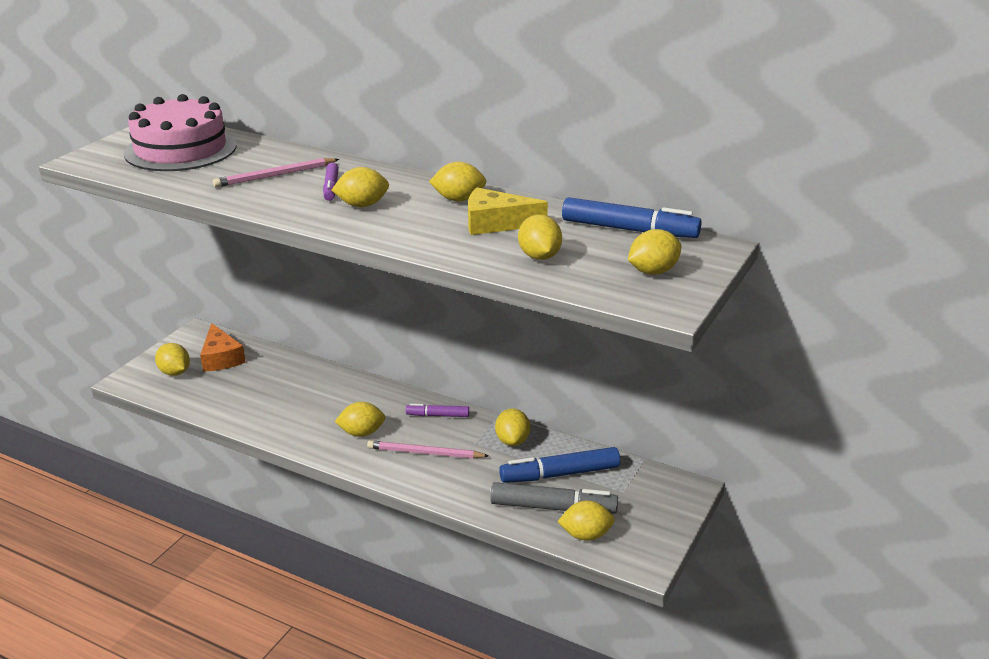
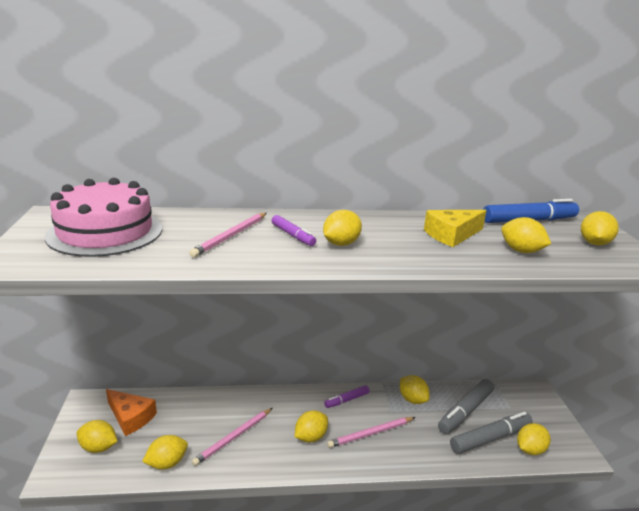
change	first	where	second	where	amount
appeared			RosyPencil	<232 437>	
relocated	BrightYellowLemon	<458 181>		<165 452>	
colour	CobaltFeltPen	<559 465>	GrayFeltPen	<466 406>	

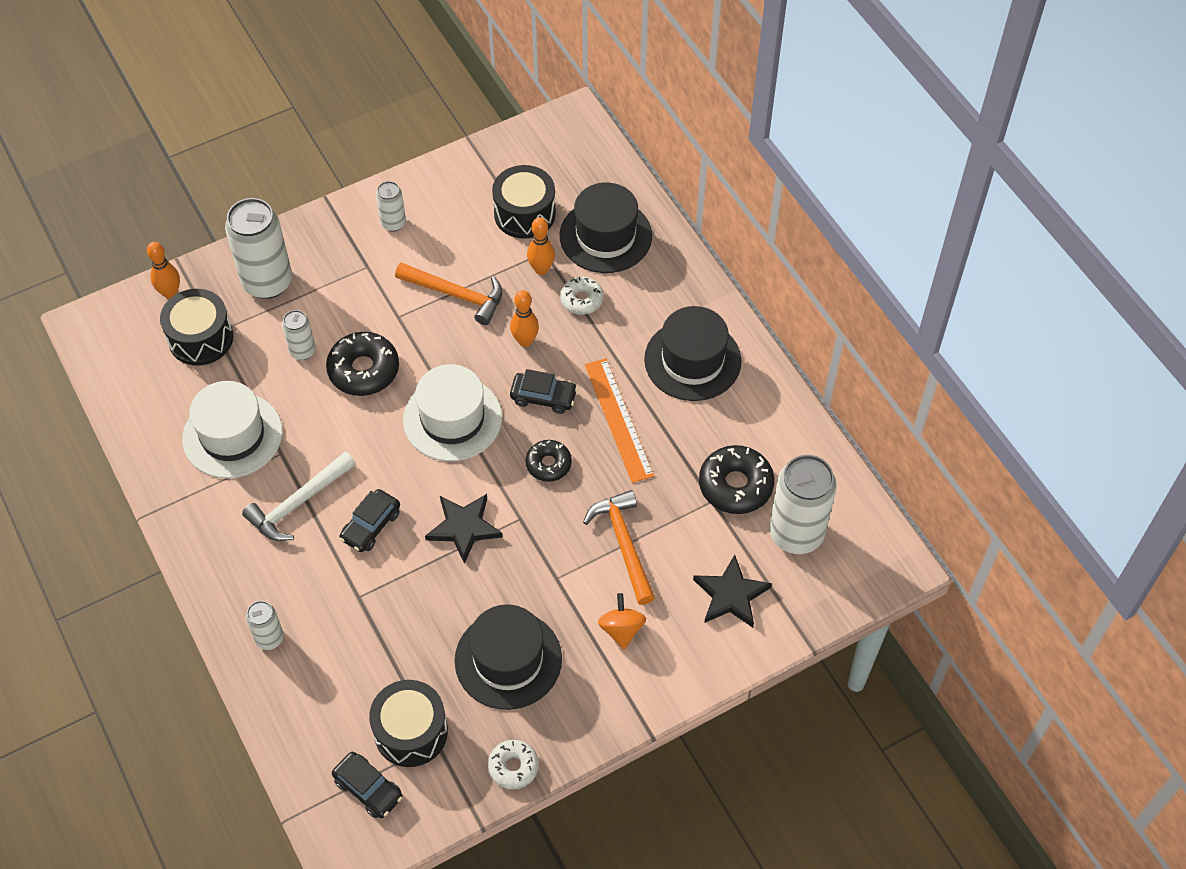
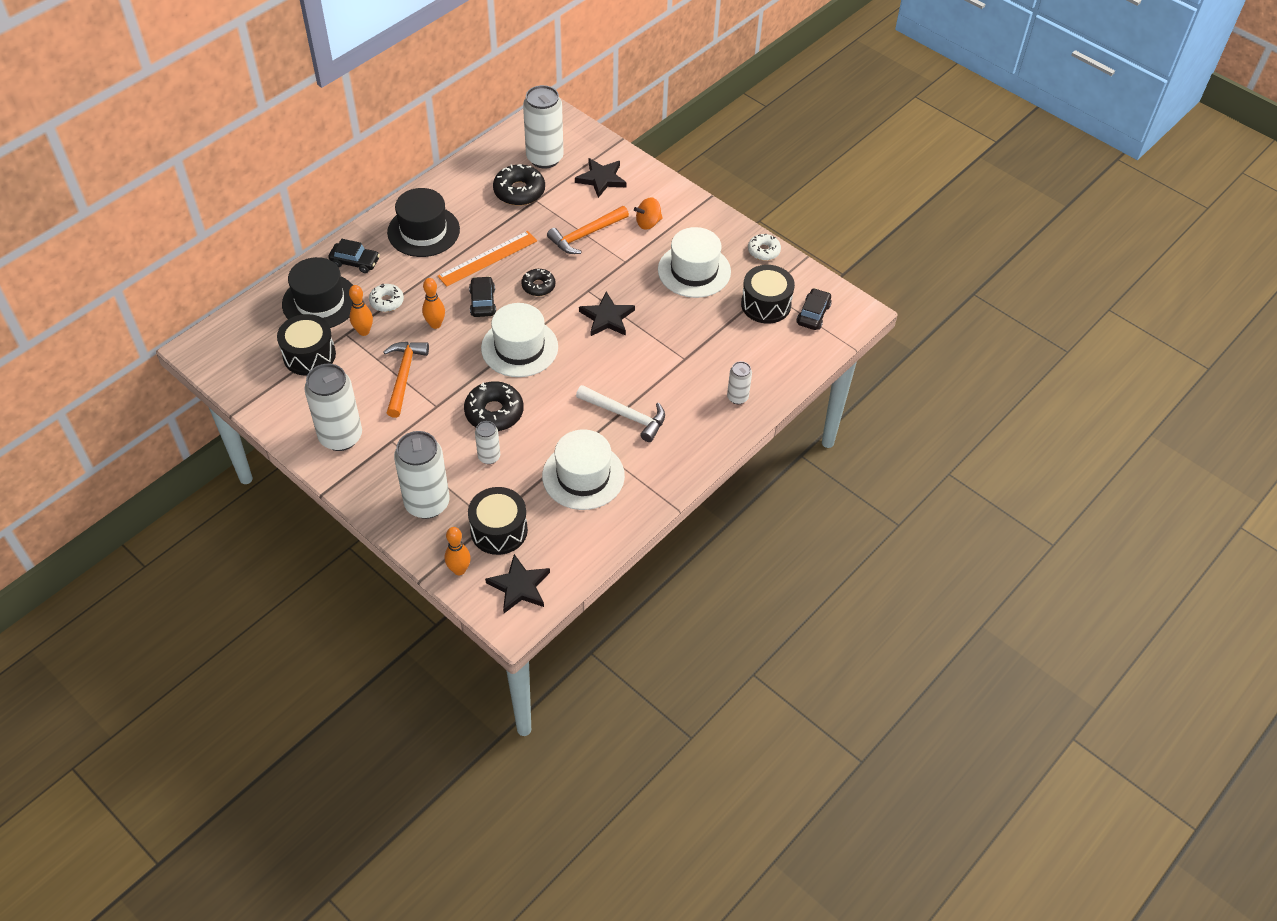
change	first	where	second	where	amount
appeared			EbonyFivePointedStar	<517 583>	
relocated	EbonyToyCar	<370 520>		<354 256>	
colour	EbonyHat	<508 657>	SnowWhiteHat	<694 262>	
size	SnowWhiteSodaCan	<391 206>		<333 407>	x1.97

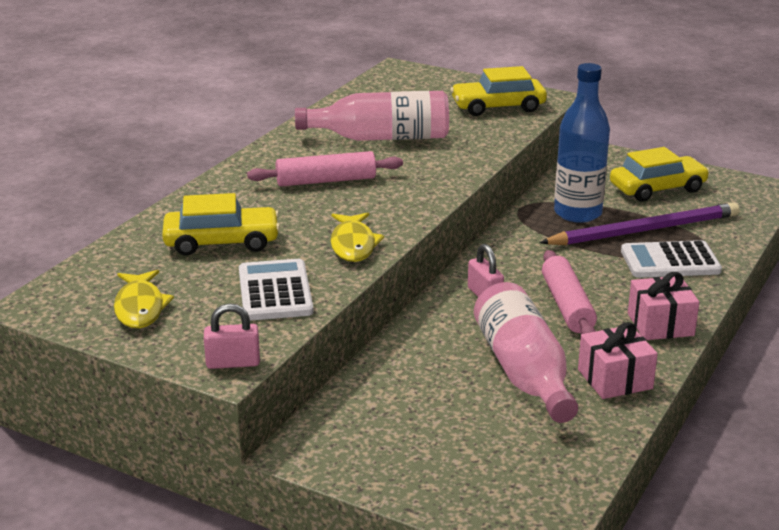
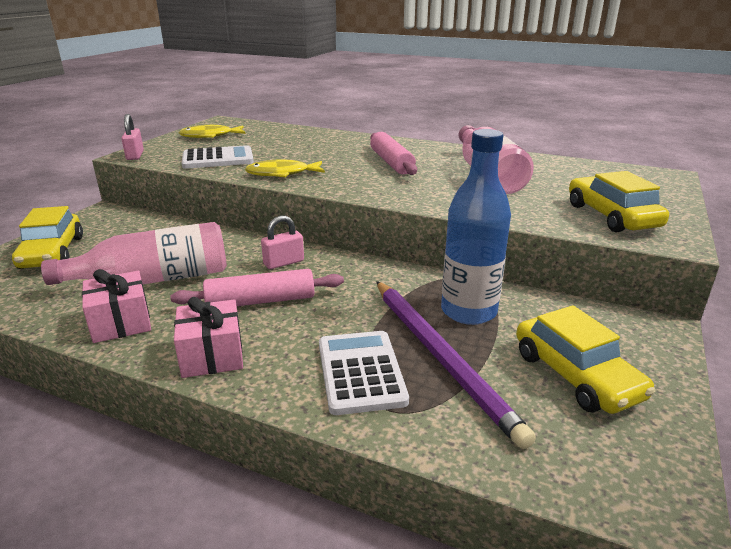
change	first	where	second	where	amount
relocated	BrightYellowToyCar	<221 224>		<47 237>	

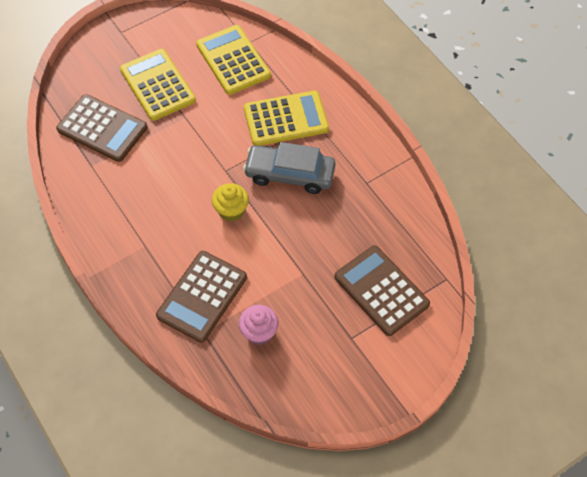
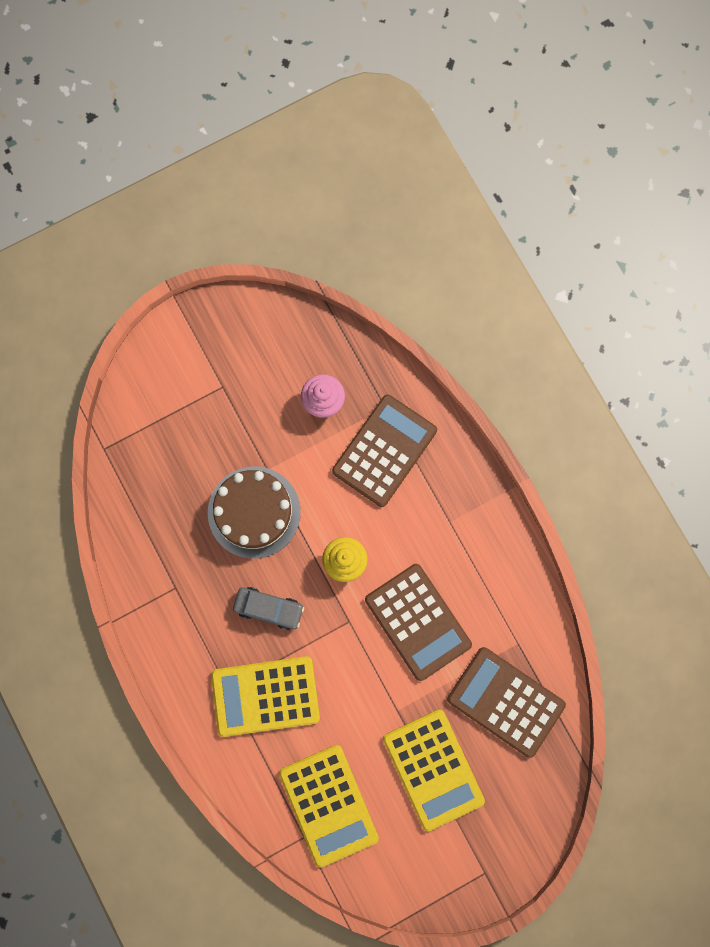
change	first	where	second	where	amount
appeared			DarkBrownLayerCake	<254 513>	
relocated	DarkBrownCalculator	<382 290>		<418 622>	
size	GrayToyCar	<289 168>		<268 608>	x0.62

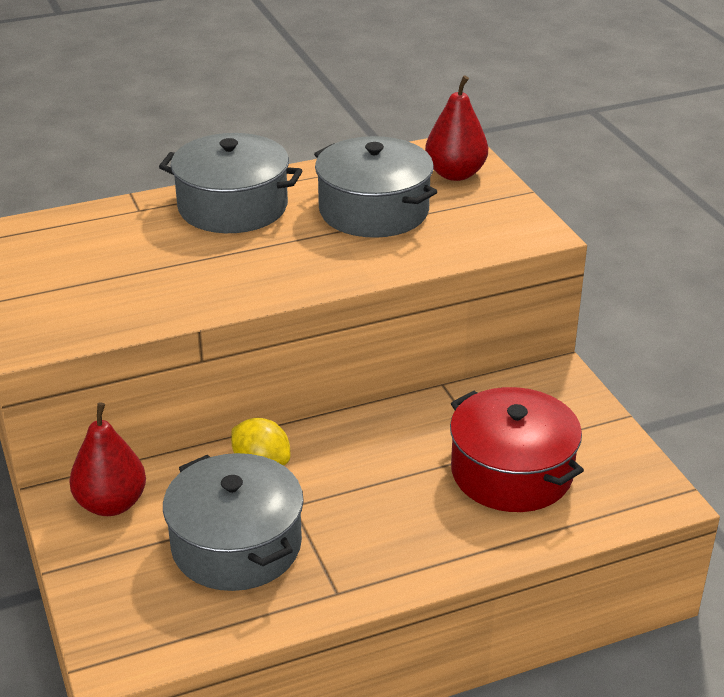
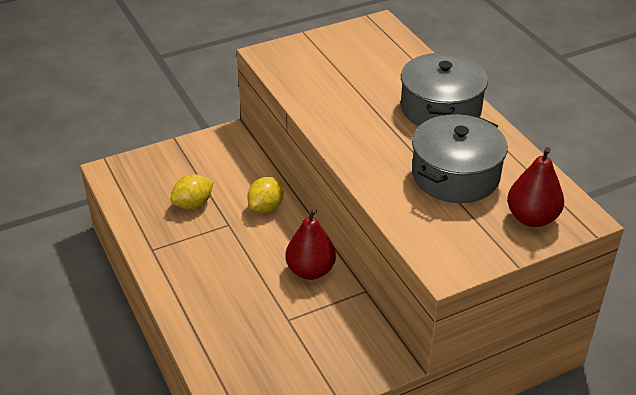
change	first	where	second	where	amount
missing	CrimsonCookingPot	<517 449>			
relocated	CrimsonPear	<107 459>		<311 244>	
exchanged	GrayCookingPot	<233 522>	BrightYellowLemon	<191 191>	

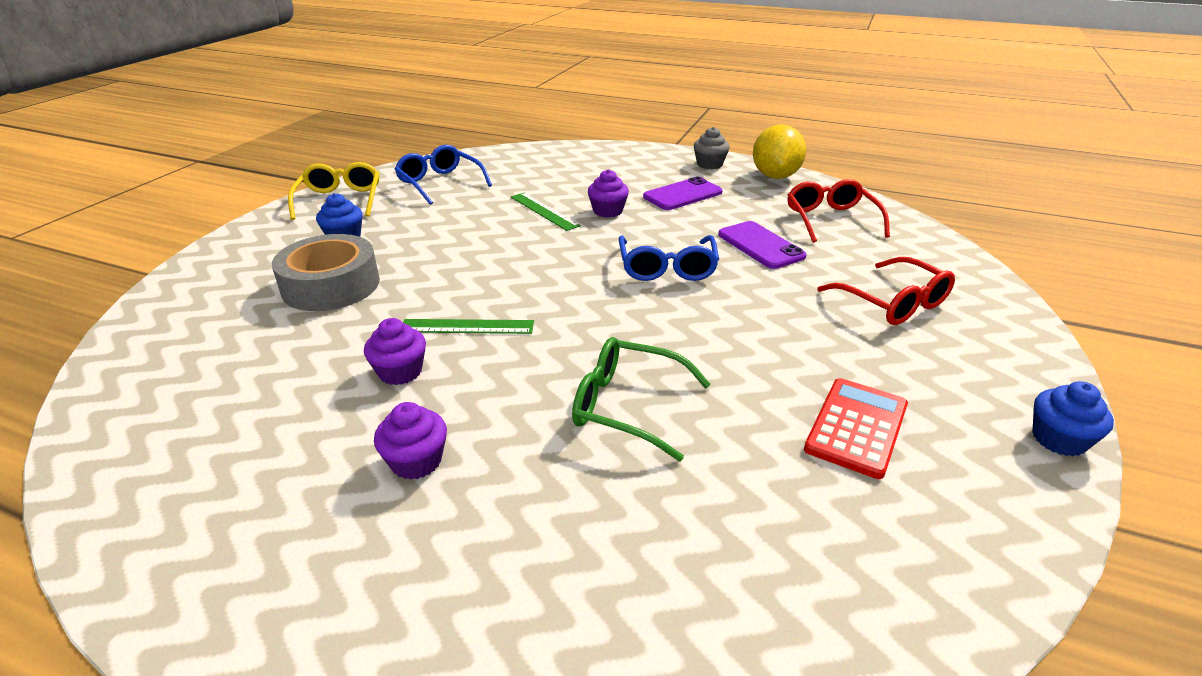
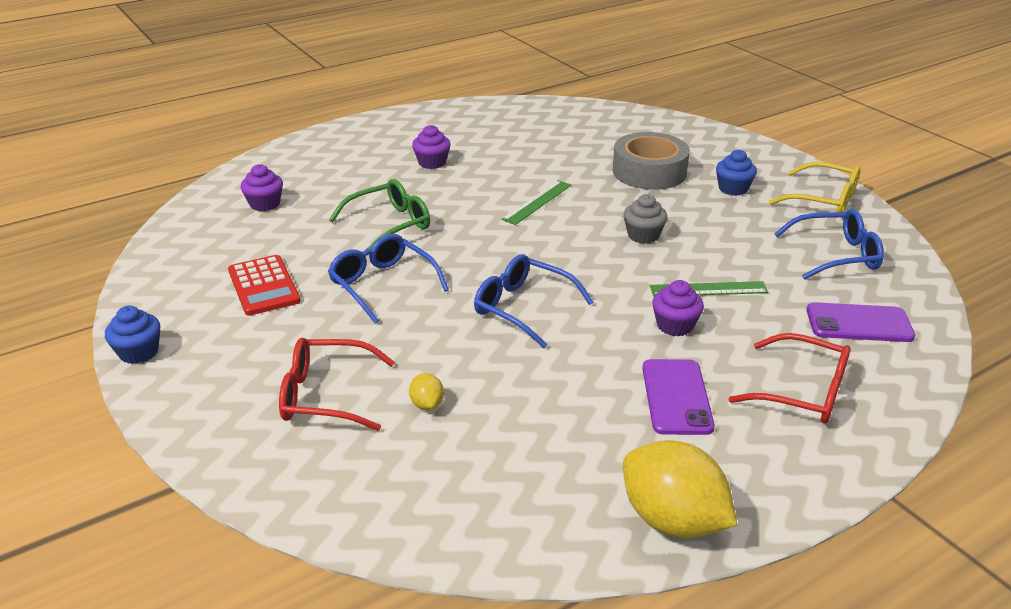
change	first	where	second	where	amount
appeared			CobaltGlasses	<388 278>	
appeared			BrightYellowLemon	<426 391>	
relocated	RoyalPurpleMuffin	<395 351>		<262 187>	
relocated	GrayMuffin	<712 148>		<645 219>	
relocated	RoyalPurpleMobilePhone	<762 245>		<860 322>	
relocated	CrimsonGlasses	<838 211>		<789 378>	

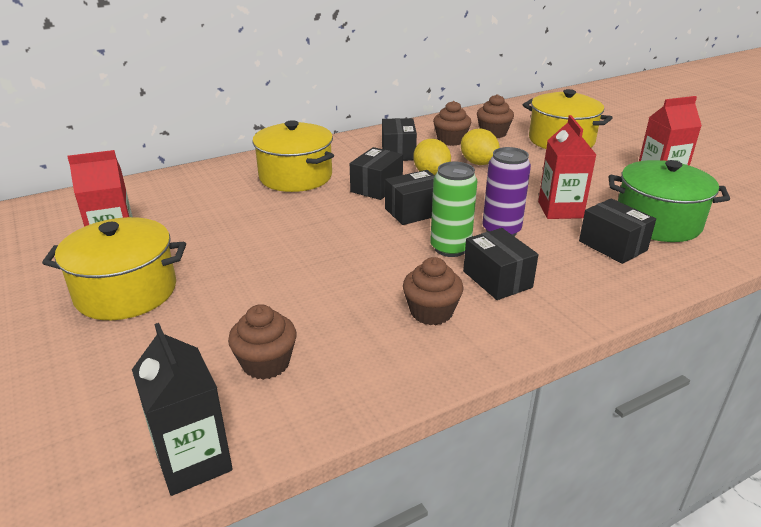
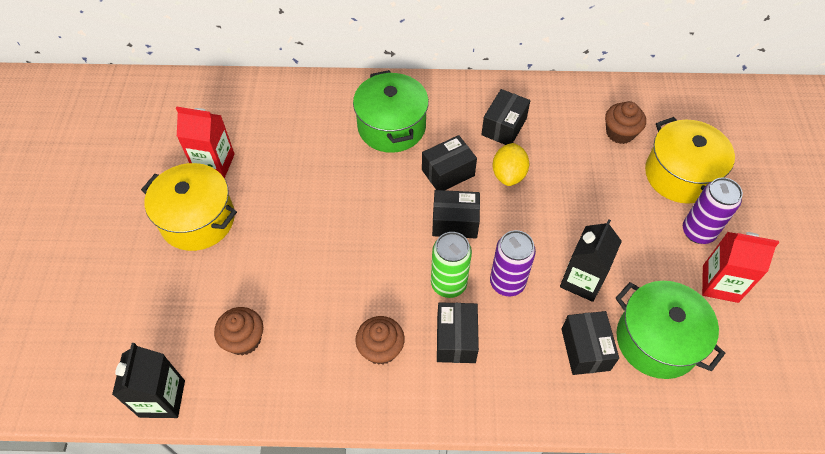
change	first	where	second	where	amount
missing	DarkBrownMuffin	<452 123>			
missing	BrightYellowLemon	<480 147>			
appeared			RoyalPurpleSodaCan	<713 211>	
colour	BrightYellowCookingPot	<293 156>	LeafGreenCookingPot	<391 111>	
colour	CrimsonJuiceCarton	<567 167>	EbonyJuiceCarton	<591 260>	

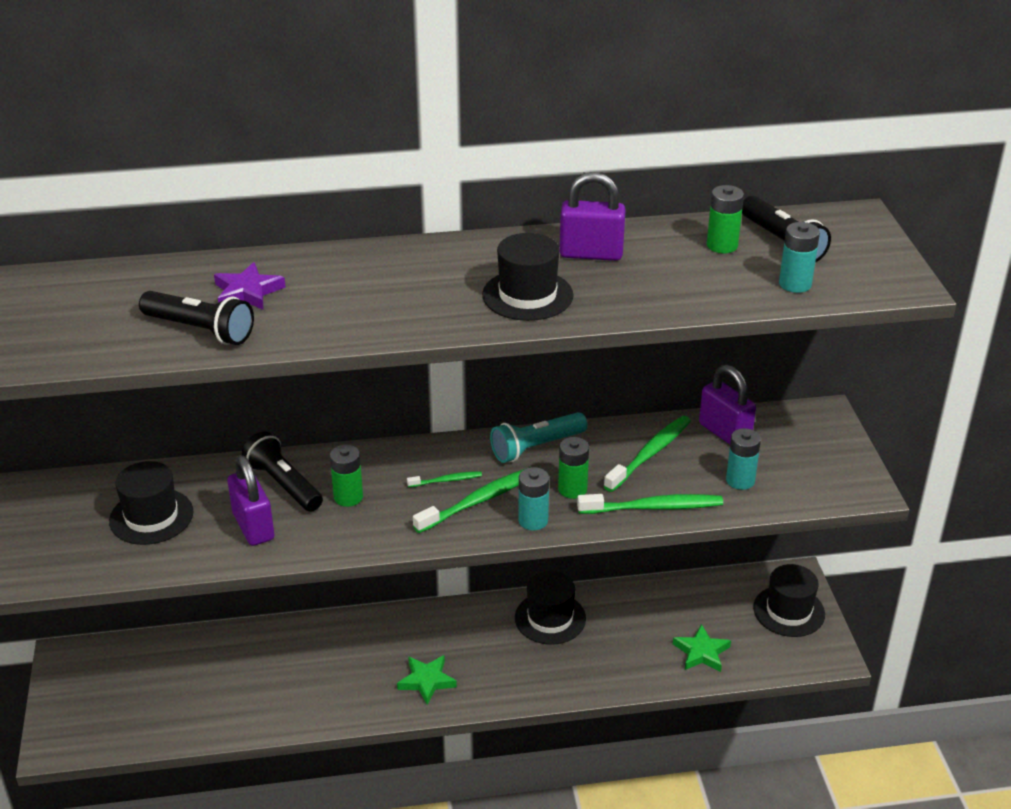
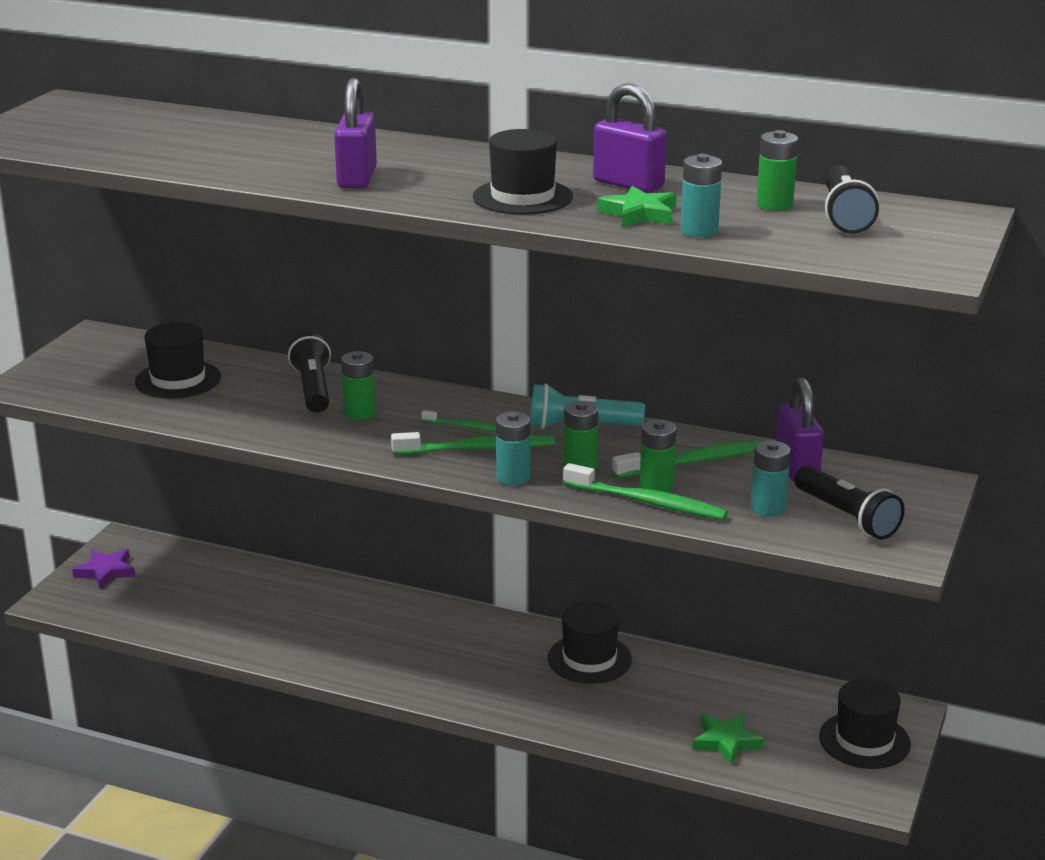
change	first	where	second	where	amount
appeared			LeafGreenBattery	<658 455>	
relocated	EbonyTorch	<196 318>		<849 502>	
relocated	RoyalPurpleFivePointedStar	<250 286>		<103 569>	
relocated	RoyalPurpleLock	<251 500>		<355 133>	
relocated	LeafGreenFivePointedStar	<427 680>		<637 206>	
relocated	AquaBattery	<799 257>		<701 195>	

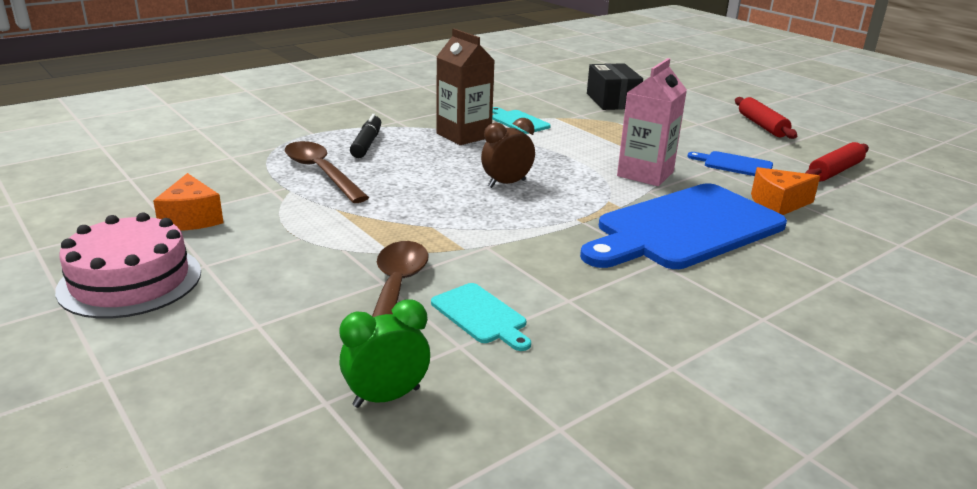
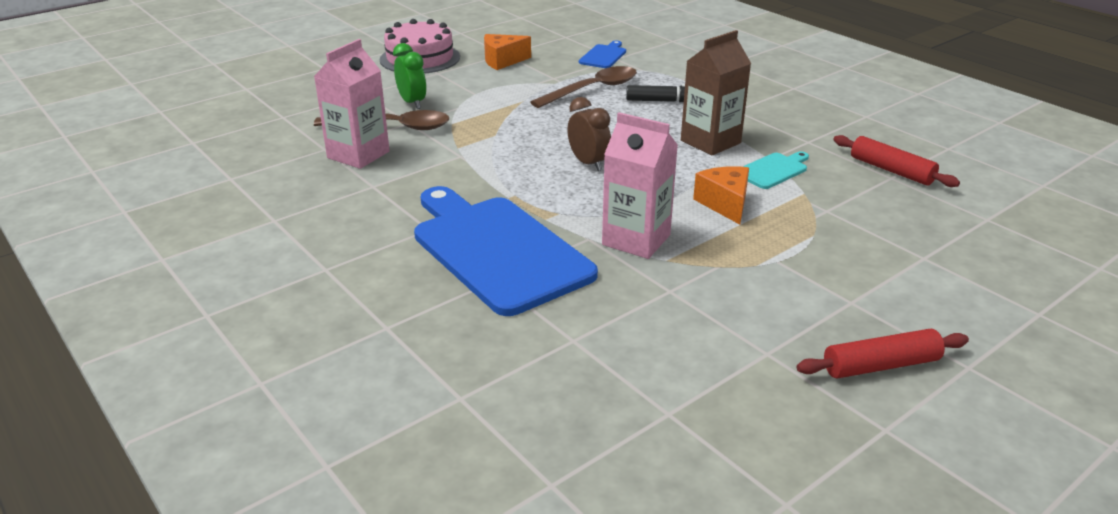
change	first	where	second	where	amount
missing	EbonyBox	<615 86>			
relocated	LeafGreenBedsideClock	<384 354>		<410 76>	
relocated	CobaltCuttingBoard	<730 163>		<602 54>	
relocated	OrangeColouredPieceOfCheese	<785 191>		<721 195>	
relocated	CrimsonDoughRoller	<837 161>		<896 161>	
exchanged	AquaCuttingBoard	<481 317>	RosyJuiceCarton	<352 104>	

